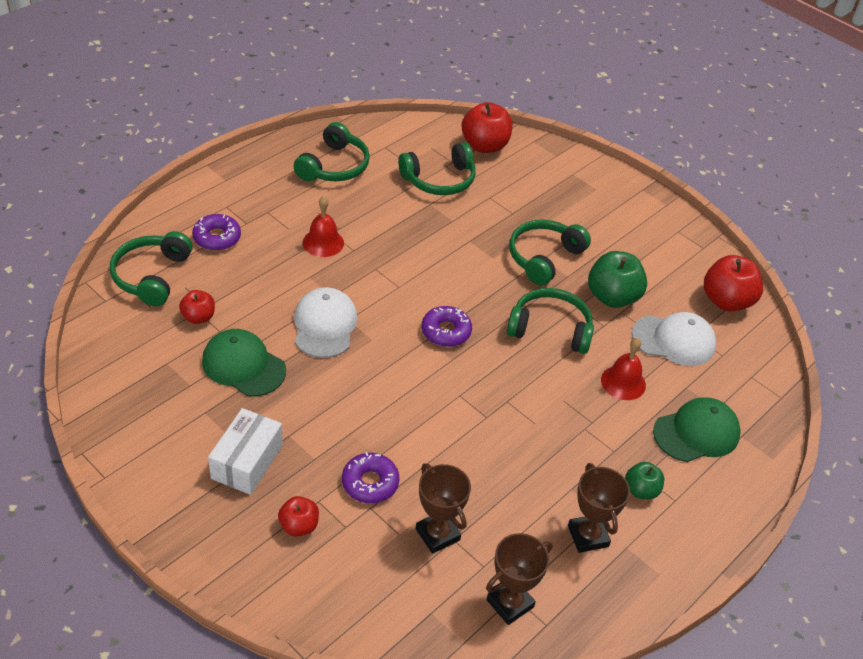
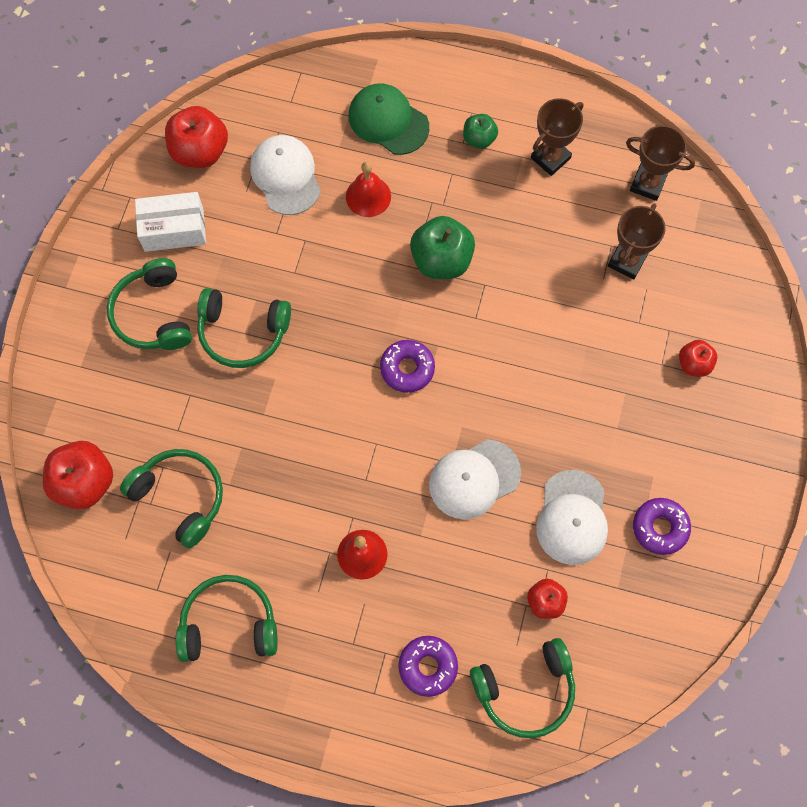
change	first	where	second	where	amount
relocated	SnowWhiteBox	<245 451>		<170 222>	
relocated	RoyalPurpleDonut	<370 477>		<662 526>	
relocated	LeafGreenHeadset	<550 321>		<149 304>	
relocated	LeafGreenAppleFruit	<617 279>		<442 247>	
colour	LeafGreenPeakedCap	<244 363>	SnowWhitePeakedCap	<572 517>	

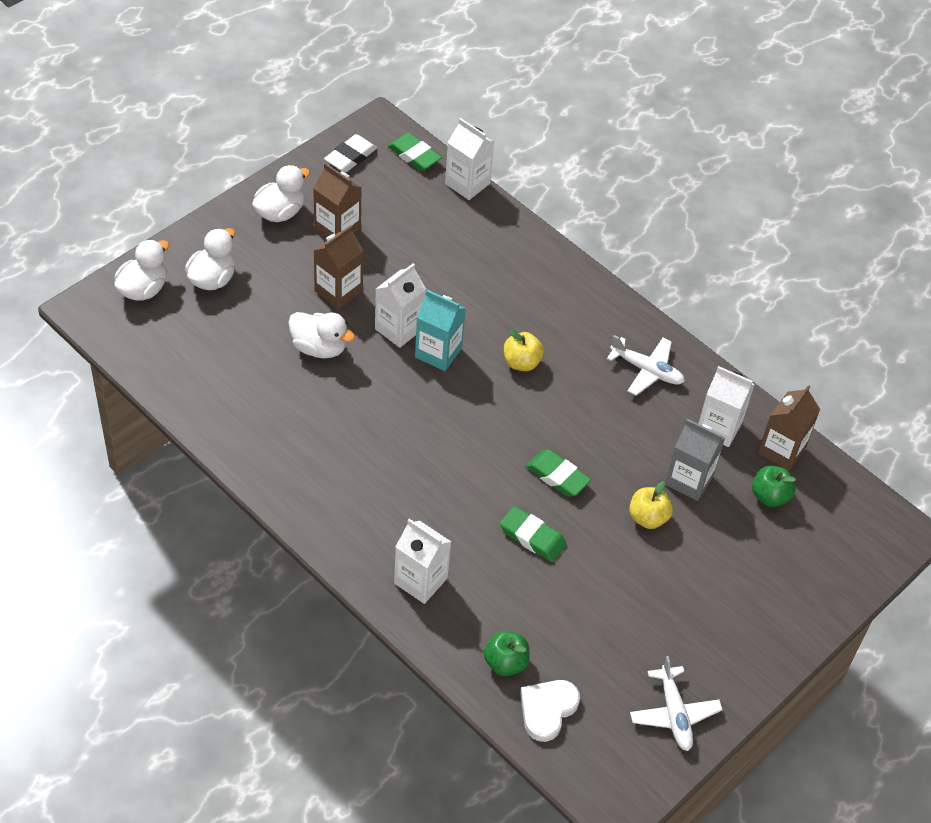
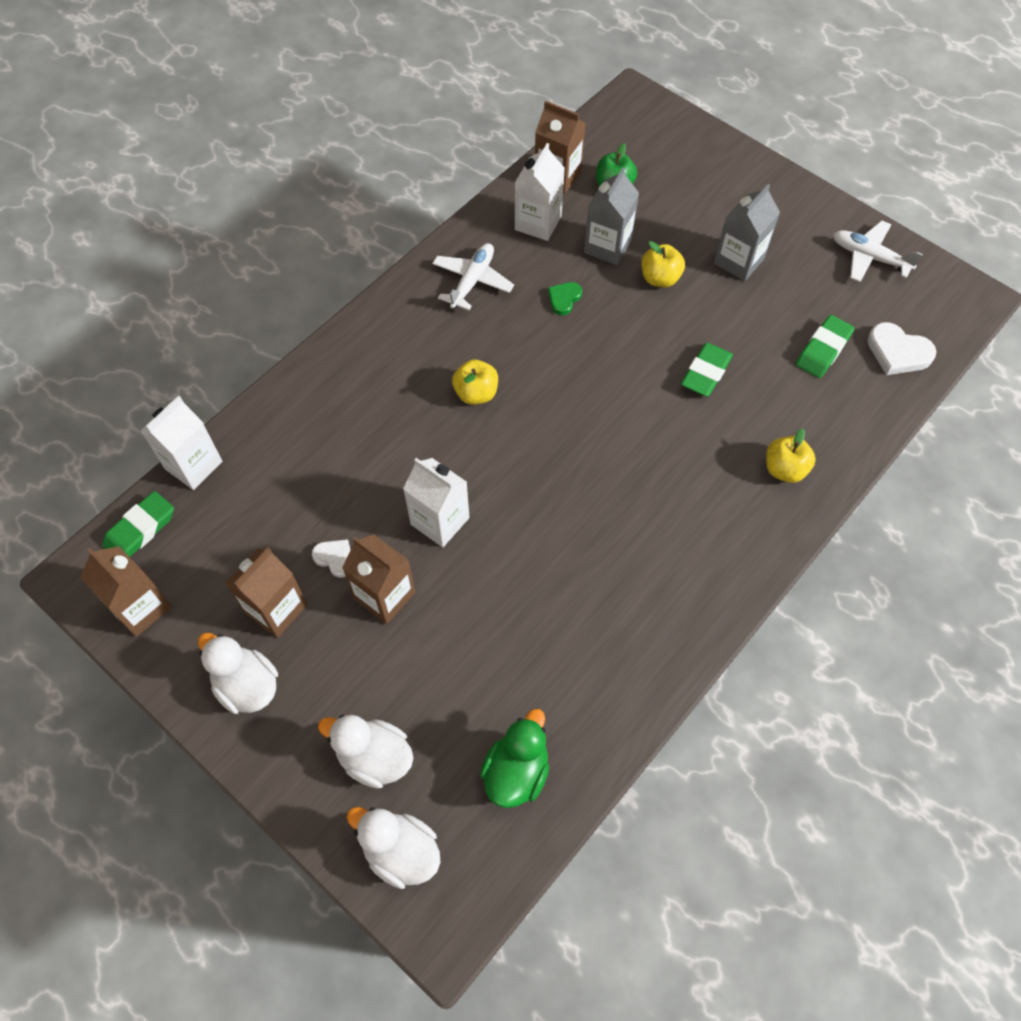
change	first	where	second	where	amount
missing	SnowWhiteToyDuck	<321 335>			
missing	AquaJuiceCarton	<440 330>			
missing	LeafGreenAppleFruit	<507 653>			
appeared			SnowWhiteHeartShape	<331 558>	
appeared			LeafGreenToyDuck	<514 758>	
appeared			LeafGreenHeartShape	<565 298>	
appeared			GrayJuiceCarton	<747 232>	
relocated	LeafGreenEraser	<558 473>		<825 346>	
exchanged	SnowWhiteEraser	<350 153>	DarkBrownJuiceCarton	<126 591>	
exchanged	SnowWhiteJuiceCarton	<422 561>	BrightYellowAppleFruit	<791 455>	
spun	SnowWhiteAeroplane	<676 703>		<878 251>	135 degrees counterclockwise

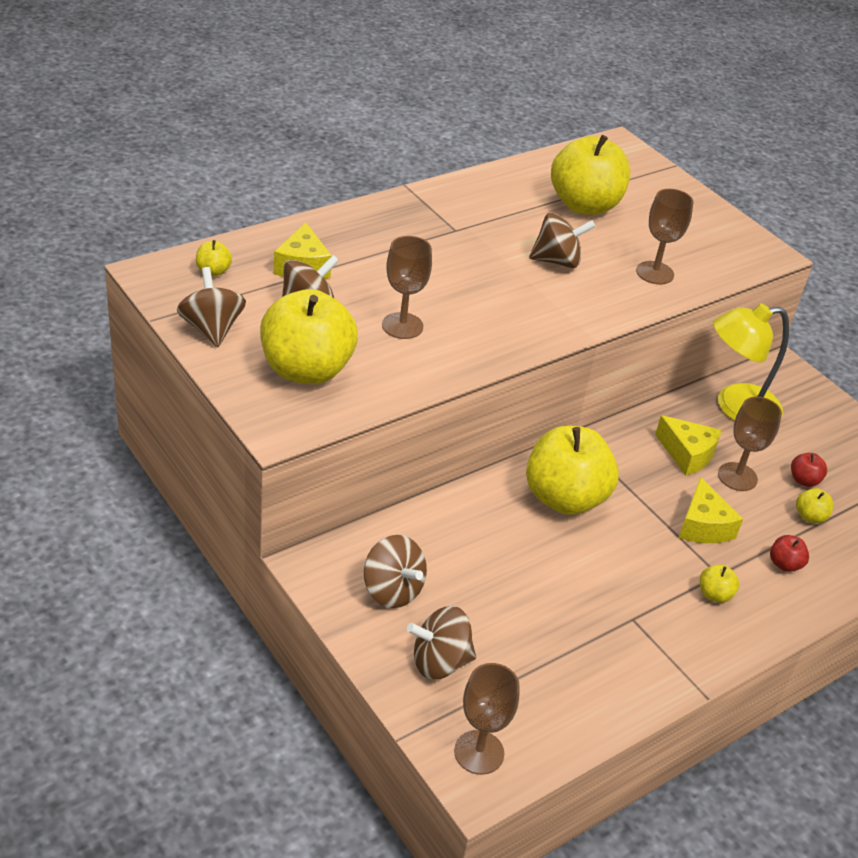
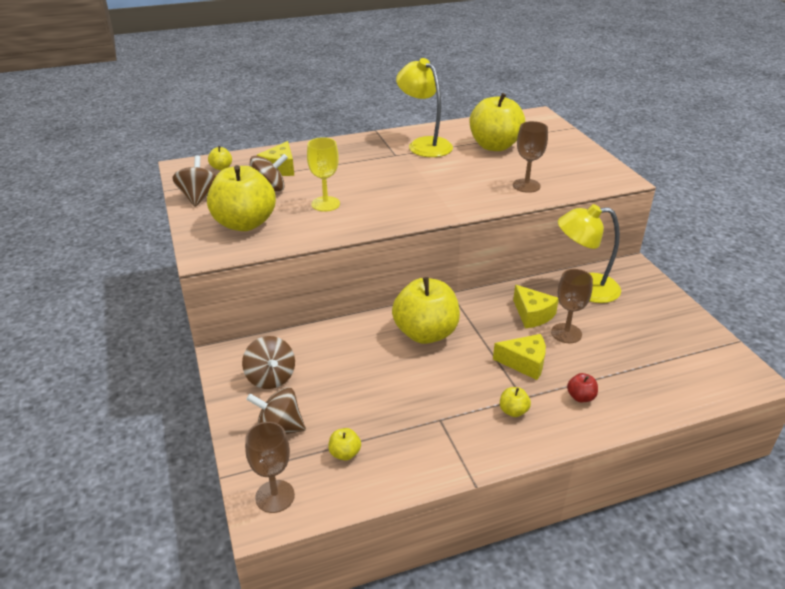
change	first	where	second	where	amount
missing	DarkBrownWhirligig	<562 240>			
missing	CrimsonAppleFruit	<809 470>			
appeared			BrightYellowDeskLamp	<424 107>	
relocated	BrightYellowAppleFruit	<815 505>		<344 444>	
colour	DarkBrownChalice	<407 287>	BrightYellowChalice	<323 174>	
spun	BrightYellowPieceOfCheese	<711 510>		<519 357>	90 degrees counterclockwise

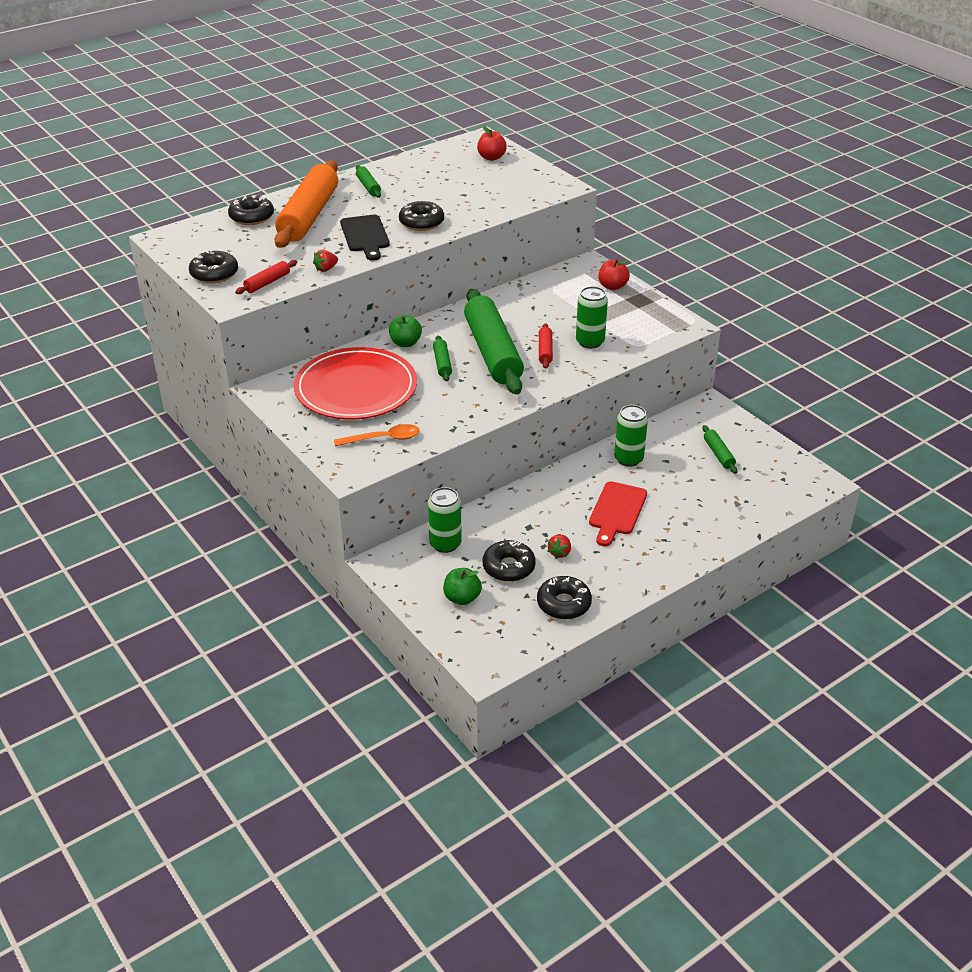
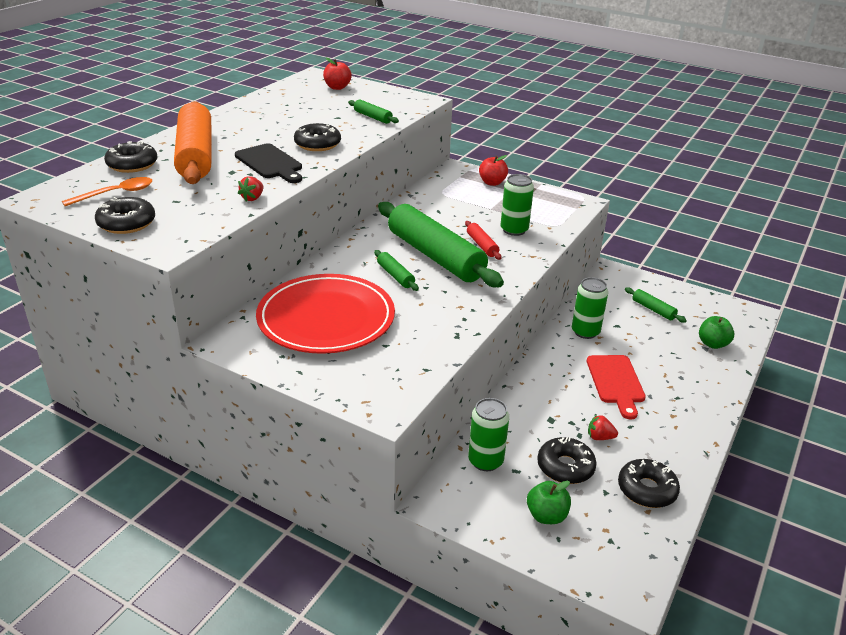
change	first	where	second	where	amount
missing	CrimsonDoughRoller	<266 277>			
relocated	OrangeColouredTablespoon	<376 435>		<107 191>	
relocated	LeafGreenDoughRoller	<368 181>		<373 111>	
relocated	LeafGreenAppleFruit	<405 331>		<717 332>	
spun	CrimsonBerry	<559 547>		<603 427>	105 degrees clockwise

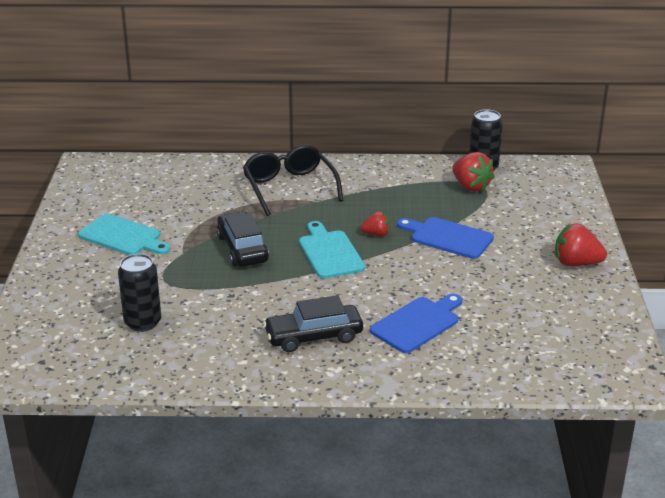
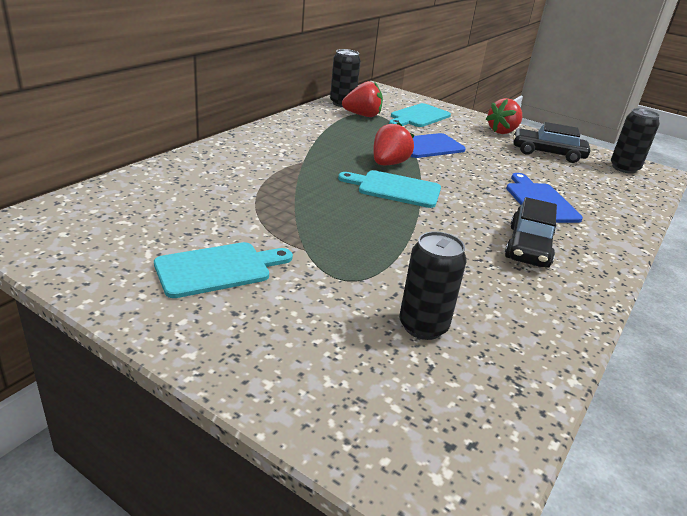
change	first	where	second	where	amount
missing	EbonyGlasses	<293 180>			
appeared			AquaCuttingBoard	<420 115>	
appeared			EbonySodaCan	<635 141>	
relocated	EbonyToyCar	<243 239>		<551 142>	
size	CrimsonBerry	<375 224>		<393 143>	x1.67

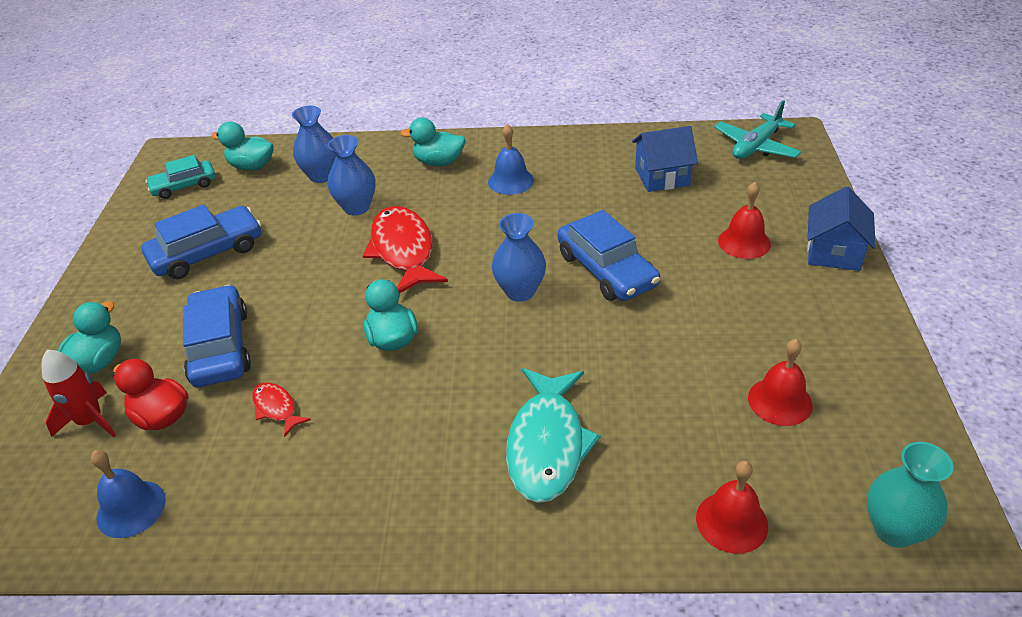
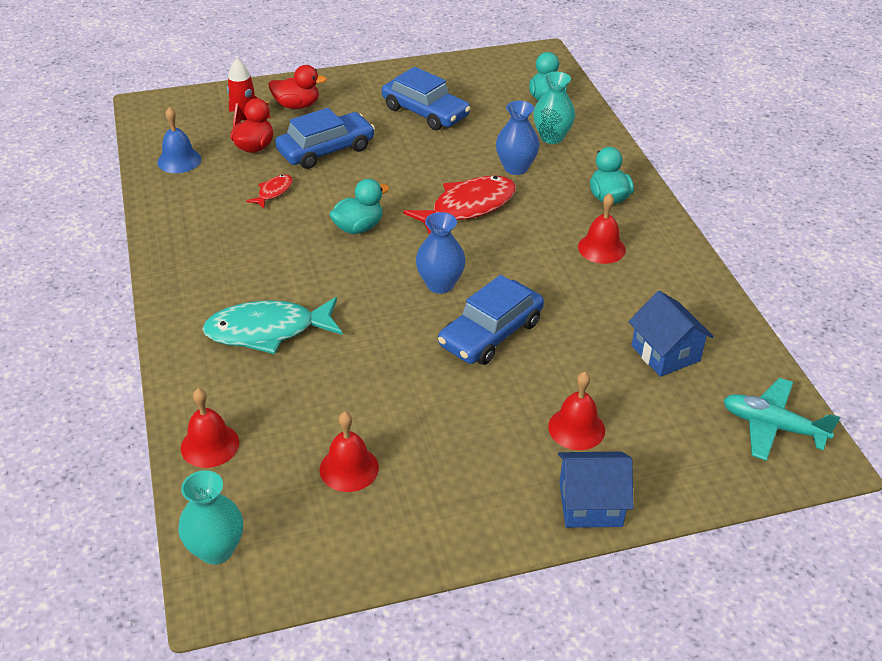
change	first	where	second	where	amount
missing	AquaToyCar	<180 177>			
colour	AquaToyDuck	<89 337>	CrimsonToyDuck	<298 87>	
colour	CobaltVase	<314 144>	AquaVase	<554 108>	
colour	CobaltSchoolBell	<511 159>	CrimsonSchoolBell	<602 228>	

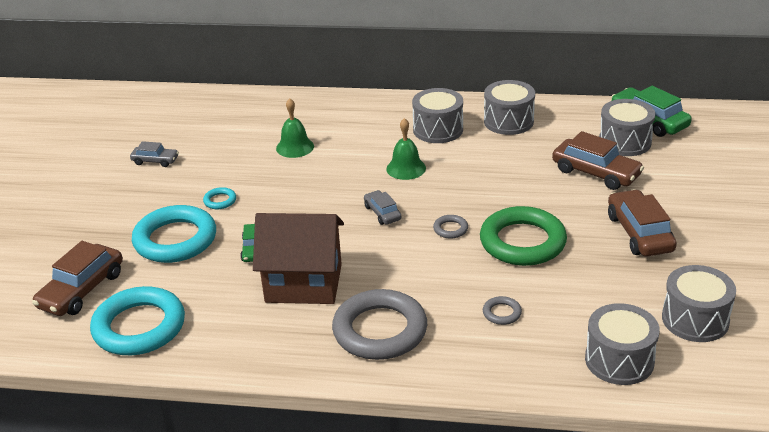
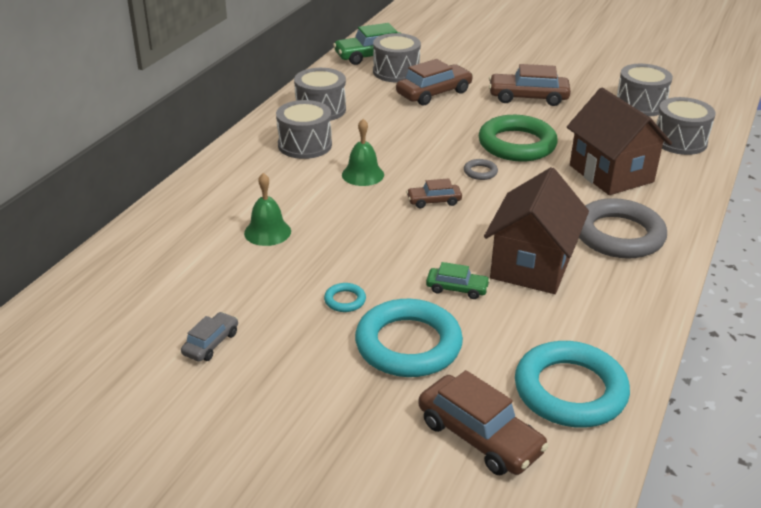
change	first	where	second	where	amount
exchanged	GrayHoop	<502 310>	DarkBrownCottage	<619 141>	
colour	GrayToyCar	<383 207>	DarkBrownToyCar	<434 193>	

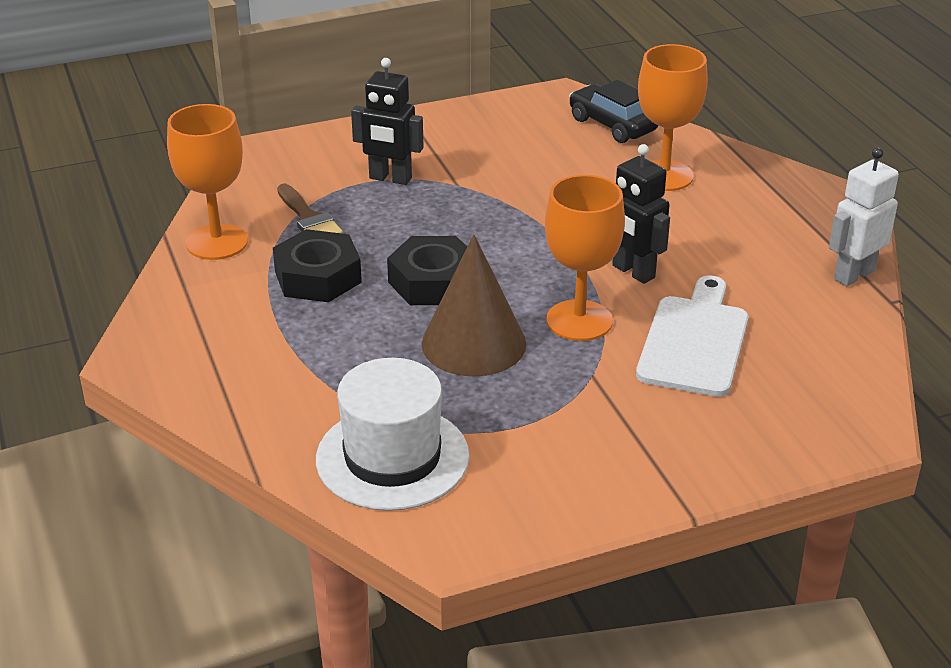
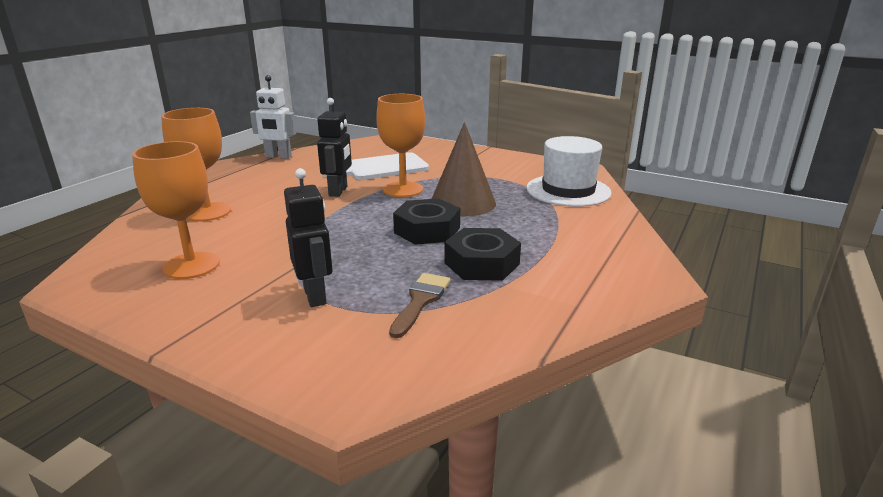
change	first	where	second	where	amount
missing	EbonyToyCar	<613 111>			
relocated	OrangeColouredChalice	<207 182>		<176 210>	

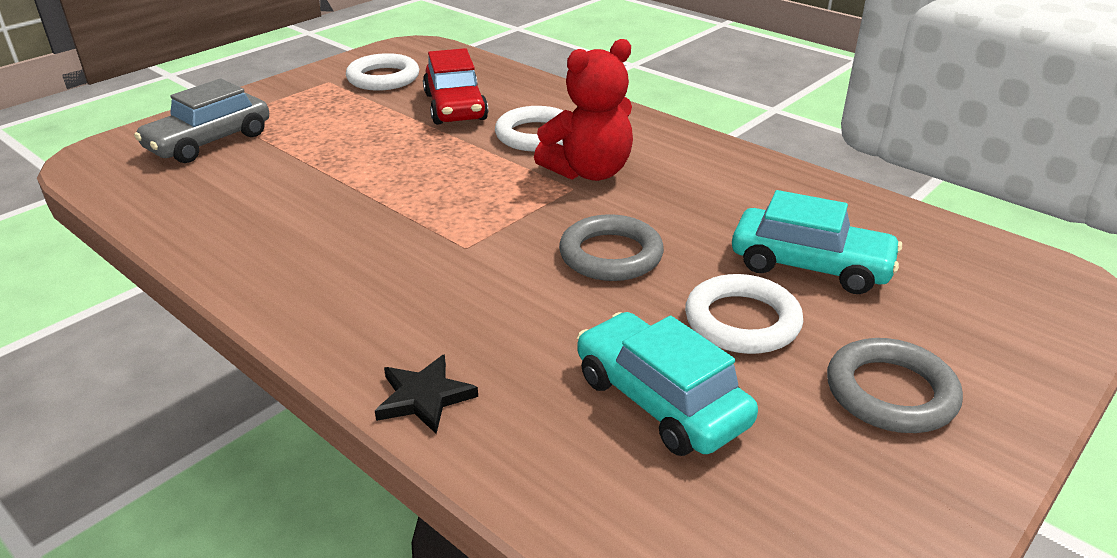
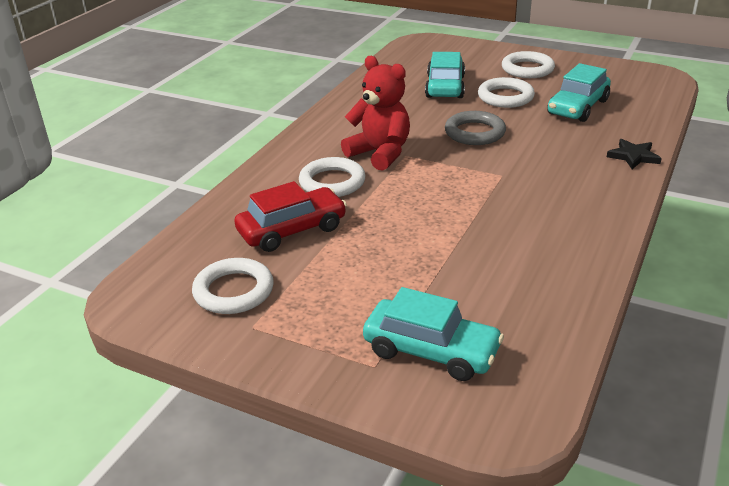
change	first	where	second	where	amount
colour	GrayToyCar	<201 121>	AquaToyCar	<433 334>	
colour	GrayHoop	<895 385>	SnowWhiteHoop	<528 64>	

